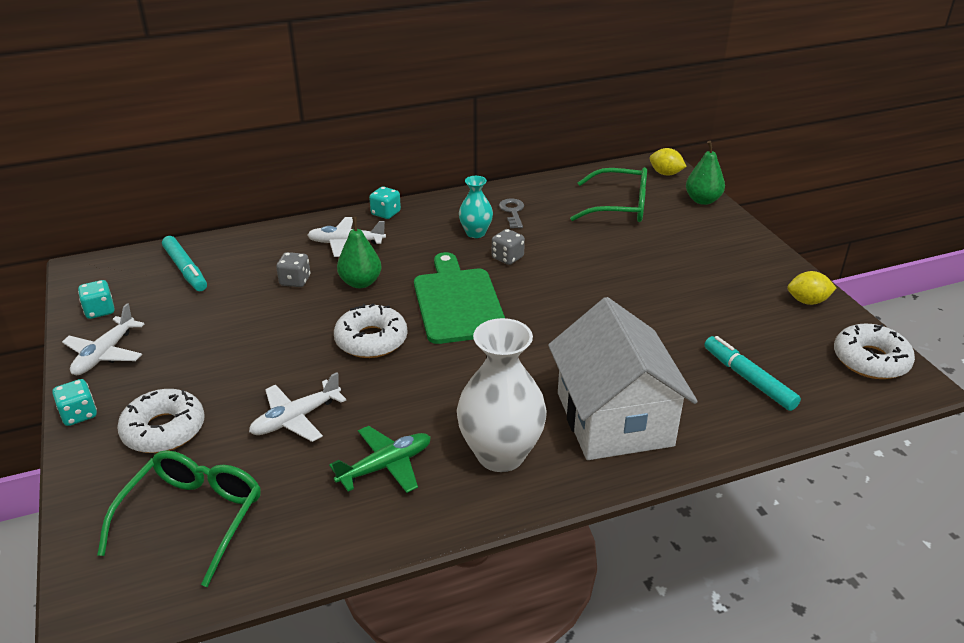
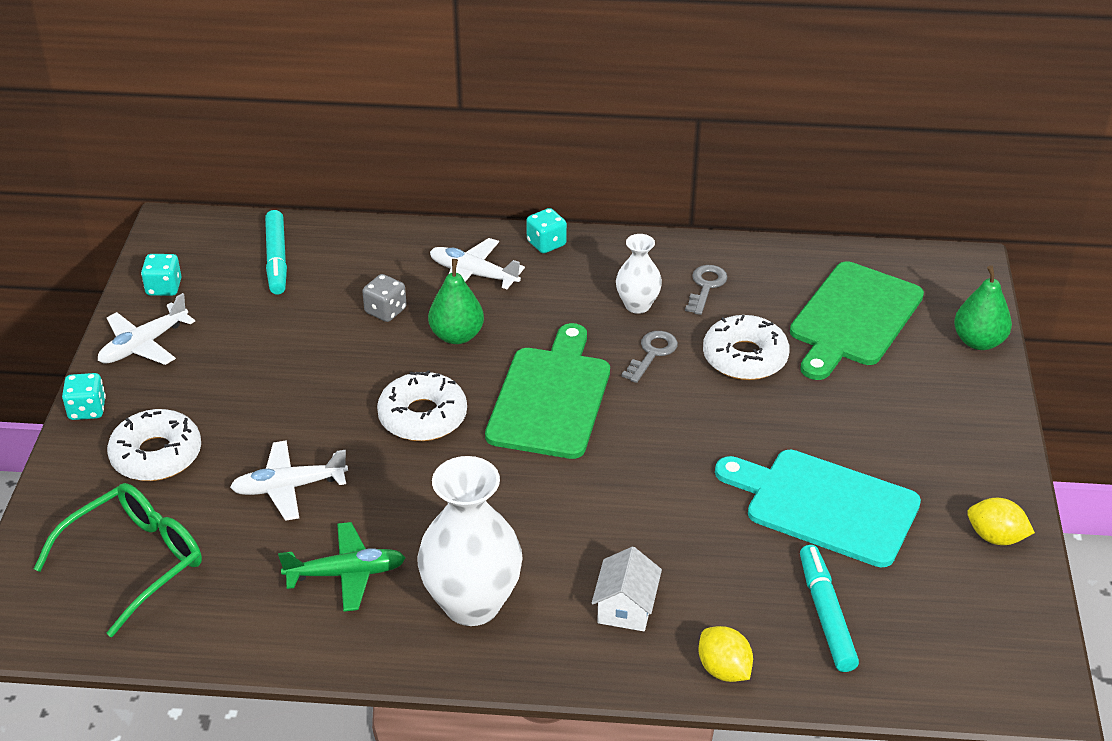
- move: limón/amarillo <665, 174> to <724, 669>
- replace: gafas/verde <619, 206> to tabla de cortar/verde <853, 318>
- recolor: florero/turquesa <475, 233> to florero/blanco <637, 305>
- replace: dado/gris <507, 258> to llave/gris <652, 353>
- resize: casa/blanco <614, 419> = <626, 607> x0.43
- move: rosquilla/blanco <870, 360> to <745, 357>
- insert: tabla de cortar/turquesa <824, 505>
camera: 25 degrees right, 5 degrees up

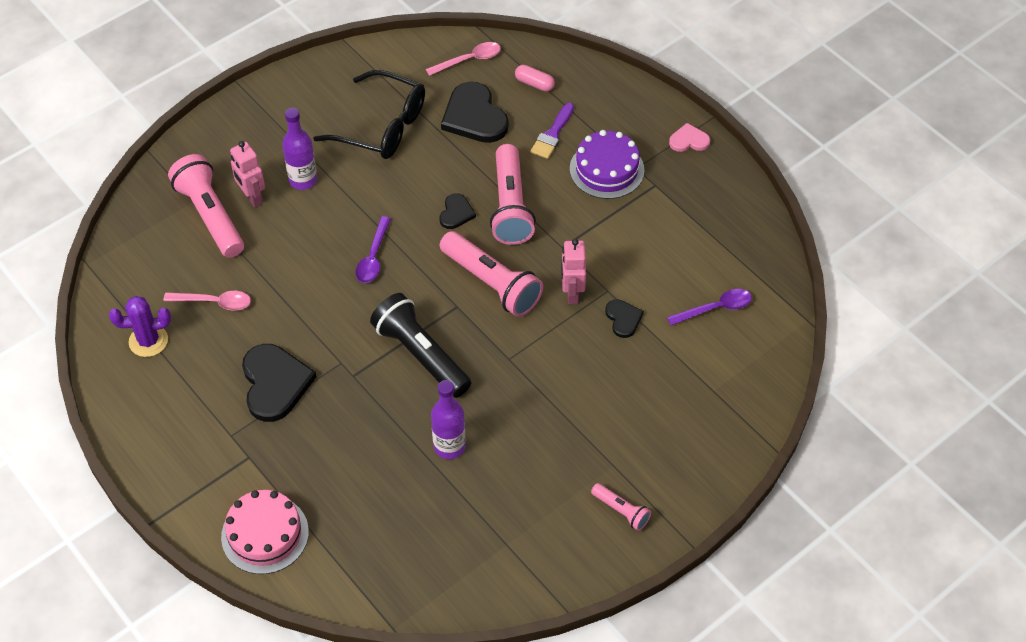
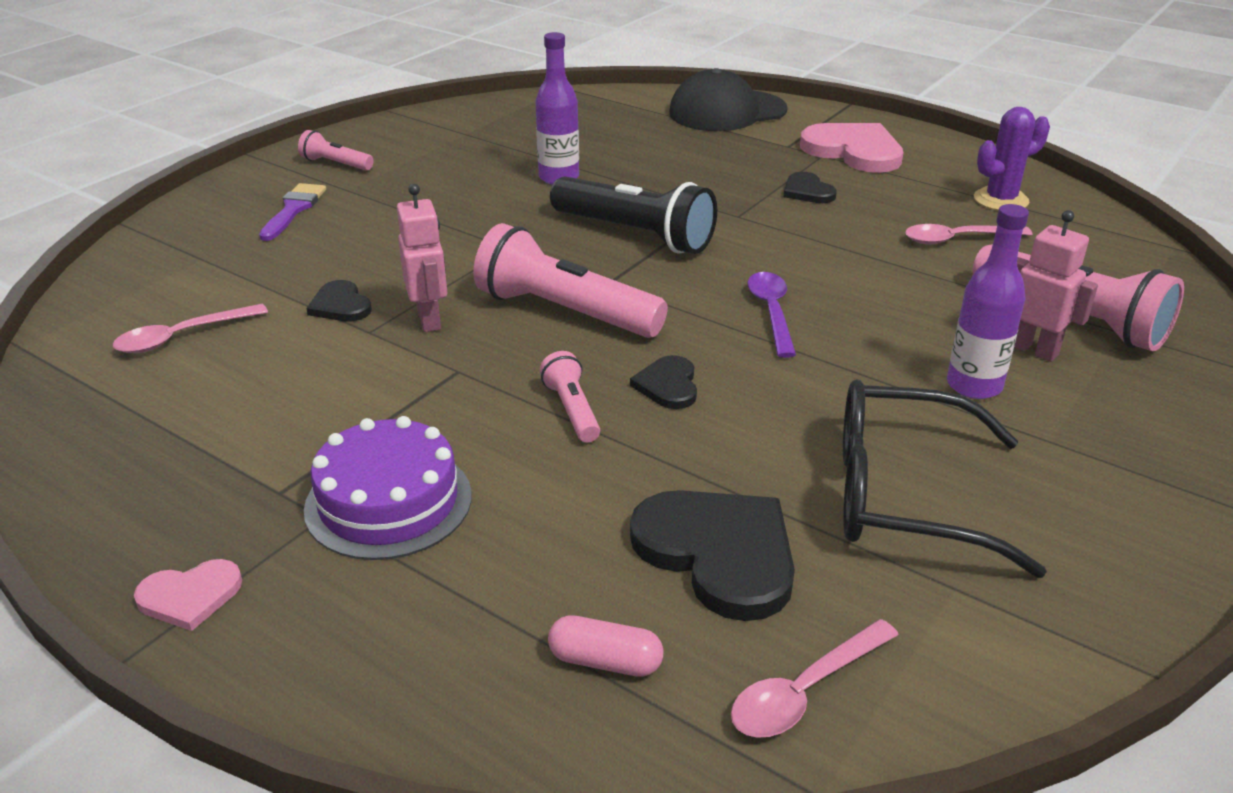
- move: pincel/morado <552, 134> to <293, 209>
- resize: lámpara de mano/rosa <510, 206> = <572, 410> x0.50
- recolor: cuchara/morado <716, 308> to cuchara/rosa <181, 337>
- resize: corazón/negro <275, 383> = <807, 191> x0.52
- replace: tarta/rosa <265, 534> to gorra/negro <727, 111>
- insert: corazón/rosa <854, 151>
camera: 165 degrees right, 20 degrees down

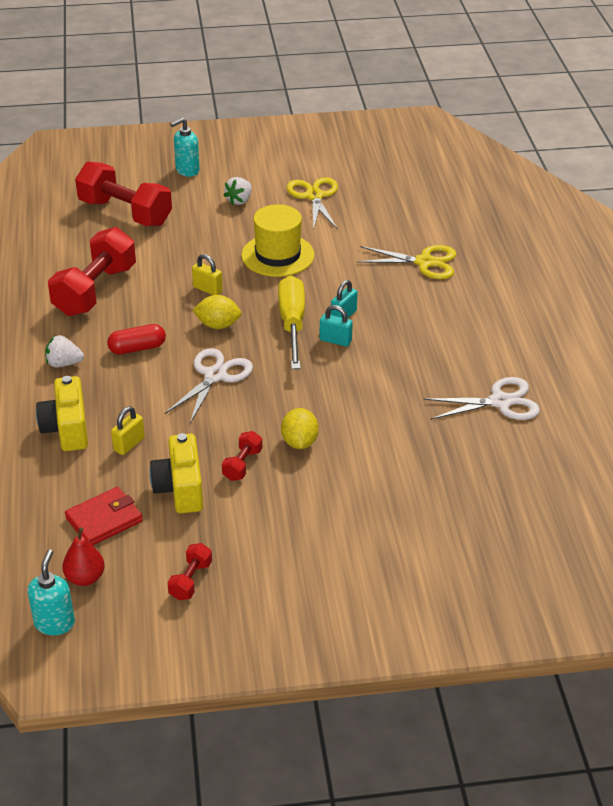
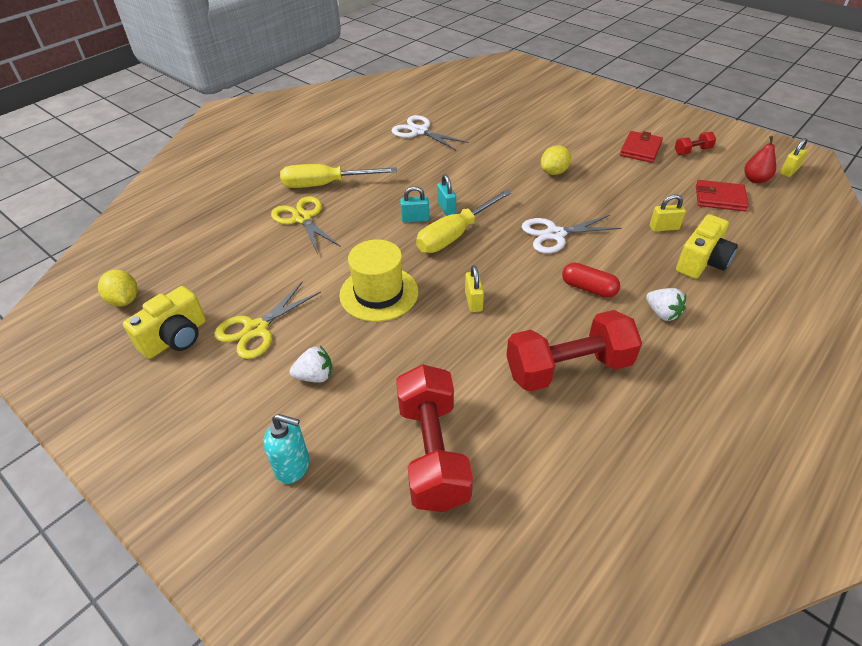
- move: limón/amarillo <218, 325> to <124, 300>
- delete: mancuerna/rojo <242, 465>
- move: cámara/amarillo <180, 488> to <176, 338>
- replace: dispensador de jabón/turquesa <54, 623> to candado/amarillo <789, 171>
- insert: cartera/rojo <640, 149>
- insert: destornillador/amarillo <326, 185>
camera: 130 degrees left, 5 degrees up

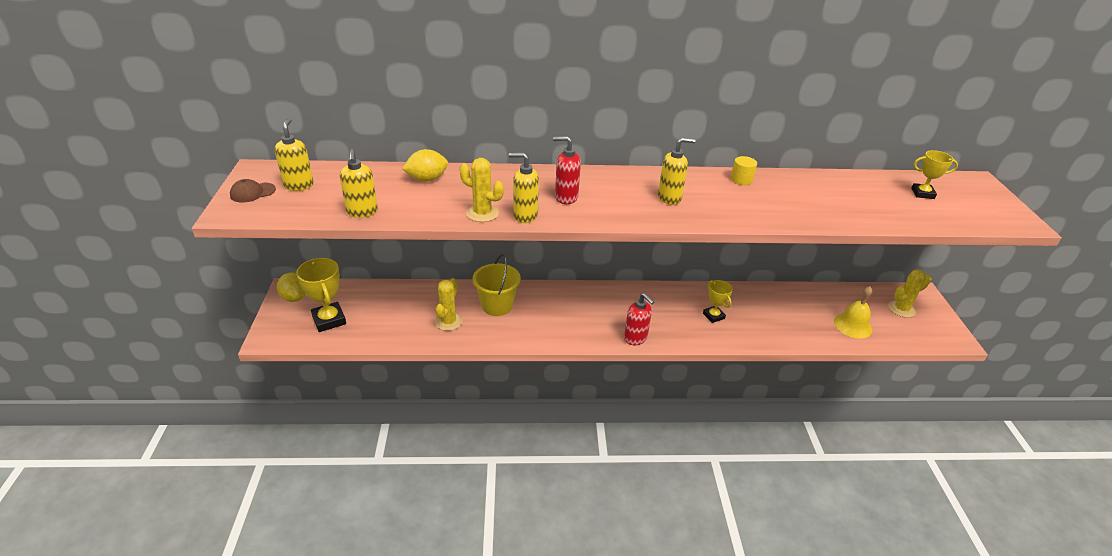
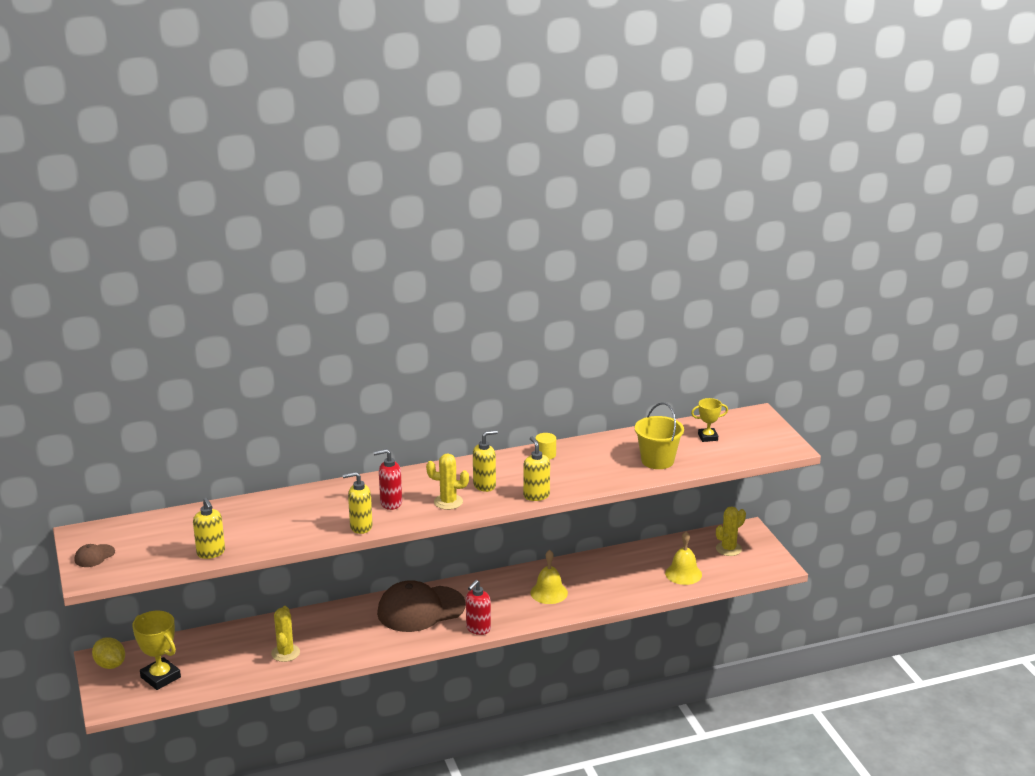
- move: dispensador de jabón/amarillo <299, 185> to <536, 495>
- delete: limón/amarillo <427, 179>
- move: cactus/amarillo <482, 213> to <448, 502>
- move: balde/amarillo <497, 305> to <657, 460>
- replace: trofeo/amarillo <713, 316> to campana/amarillo <549, 592>
- rotate: dispensador de jabón/rojo <635, 338> = <478, 629> 90 degrees clockwise
- insert: gorra/marrón <420, 609>
camera: 15 degrees left, 10 degrees down

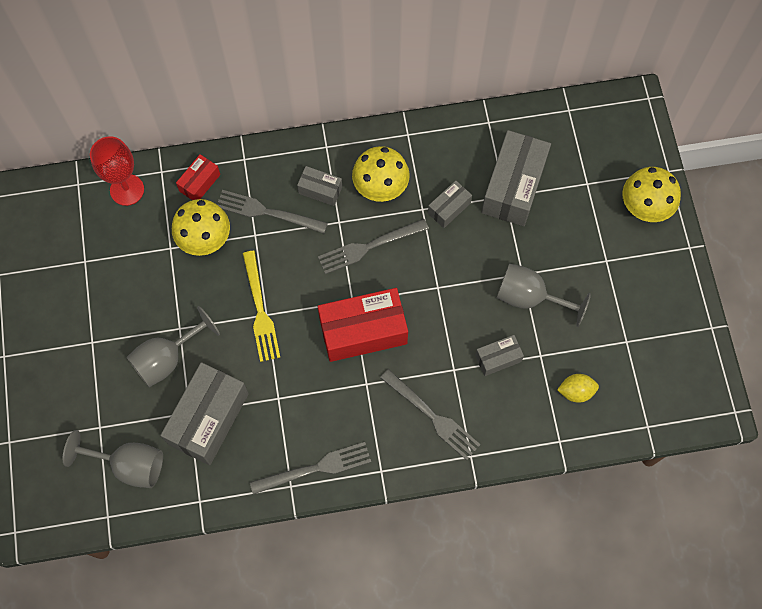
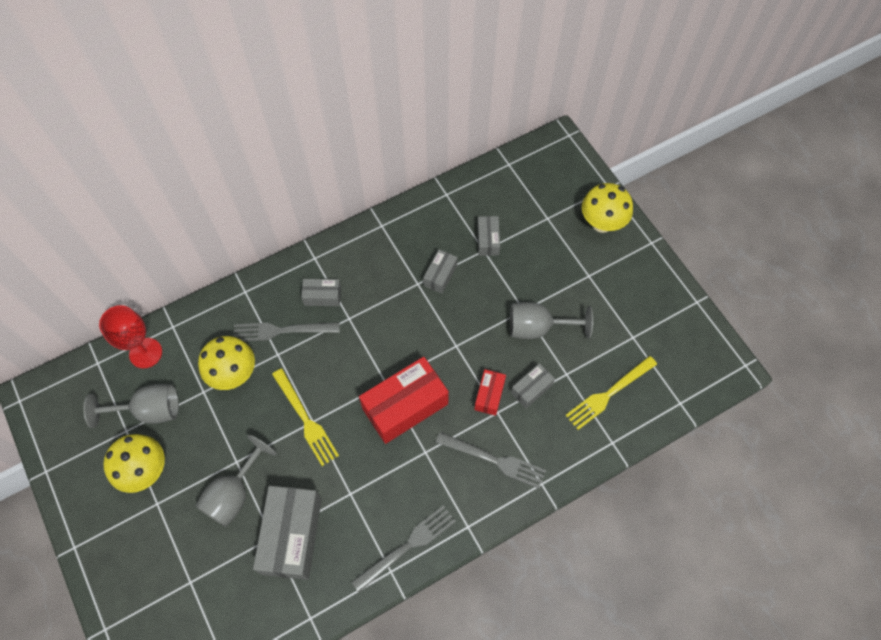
- resize: caja/gris <513, 187> = <488, 240> x0.51
- move: seta/amarillo <380, 188> to <146, 471>
- move: caja/rojo <199, 183> to <489, 395>
- delete: tenedor/gris <369, 247>
- replace: limón/amarillo <576, 391> to tenedor/amarillo <608, 394>
- move: copa/gris <129, 465> to <149, 411>
camera: 20 degrees left, 5 degrees down

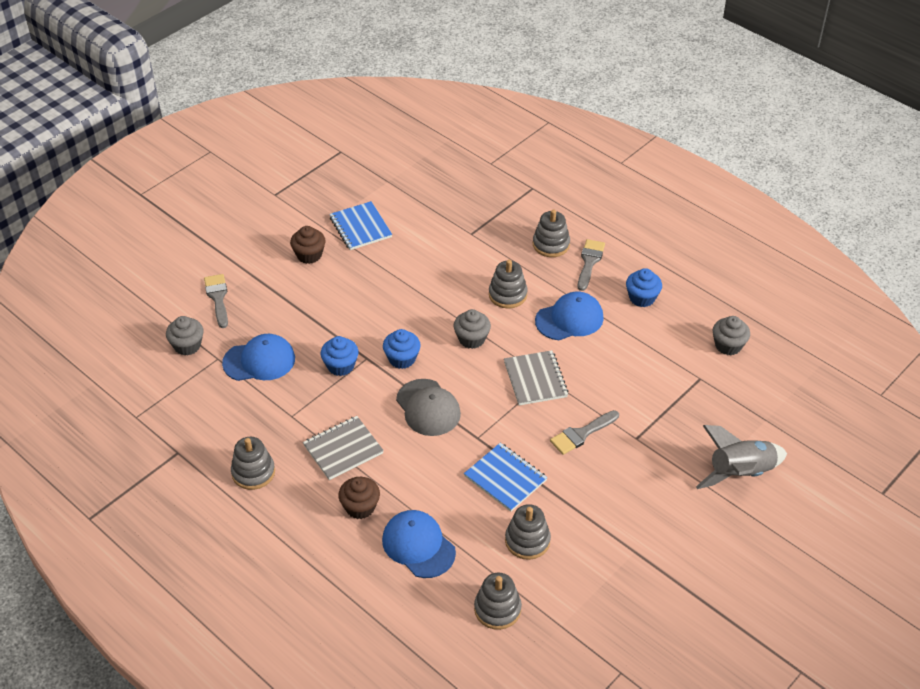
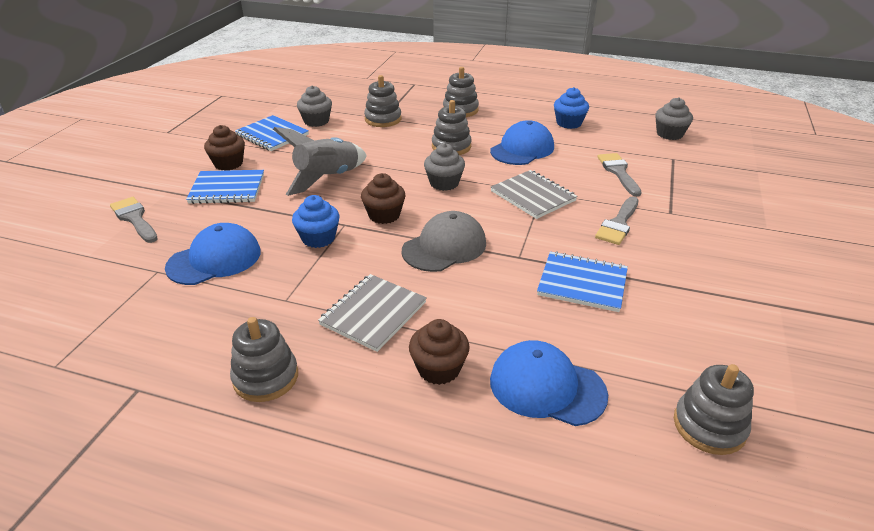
- move: pincel/gris <589, 262> to <618, 172>
- move: magdalena/gris <187, 345> to <316, 121>
- recolor: magdalena/azul <402, 359> to magdalena/marrón <384, 215>
- rotate: gorra/gris <428, 408> = <444, 247> 75 degrees counterclockwise
- move: cohete/gris <740, 473> to <327, 178>
- move: juguete apilable/gris <527, 541> to <383, 119>
- insert: cuaderno/azul <227, 189>
camera: 25 degrees left, 10 degrees down

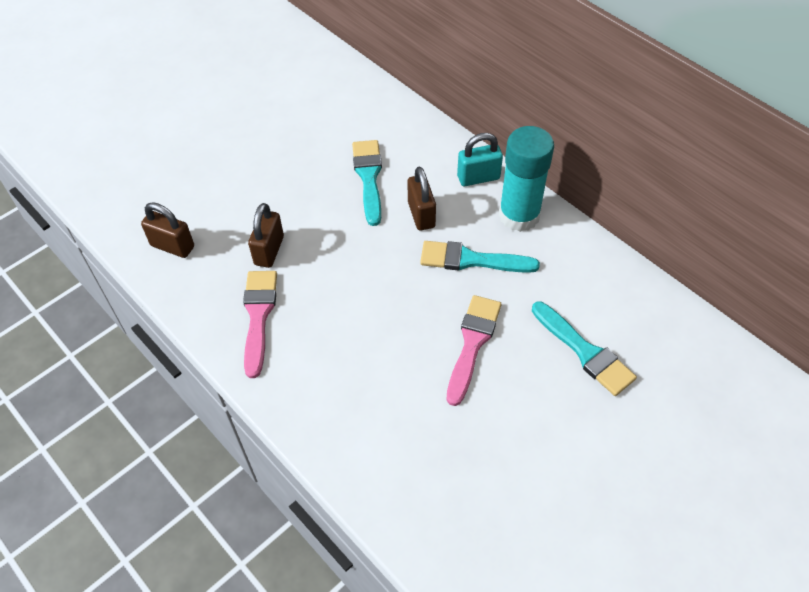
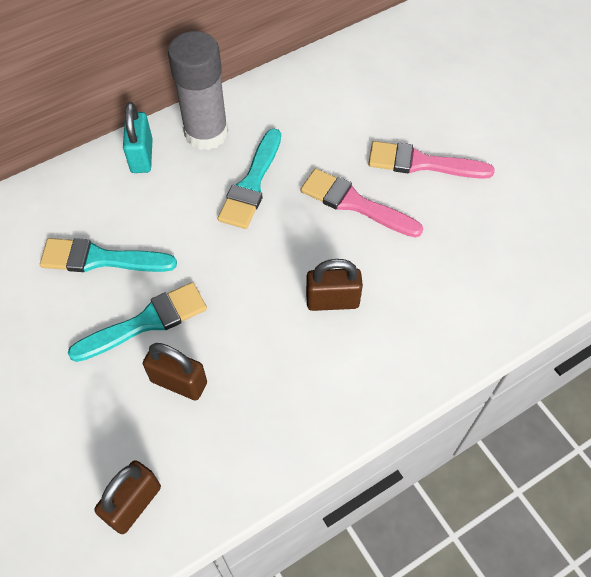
- recolor: barra de pegamento/turquesa <519, 215> to barra de pegamento/gris <206, 133>
- move: candado/marrón <421, 214> to <332, 300>
- move: pincel/rosa <258, 316> to <421, 163>
- move: pincel/turquesa <585, 352> to <146, 322>
camera: 80 degrees left, 5 degrees up

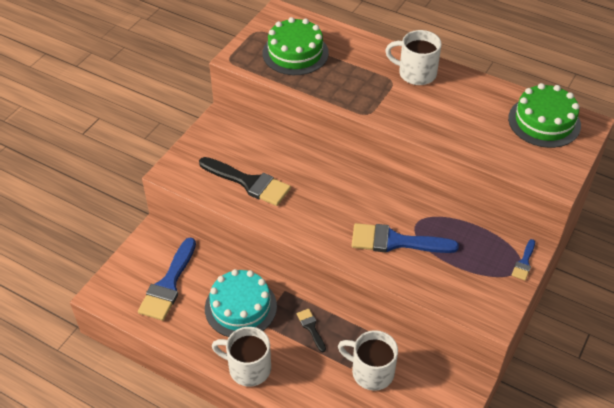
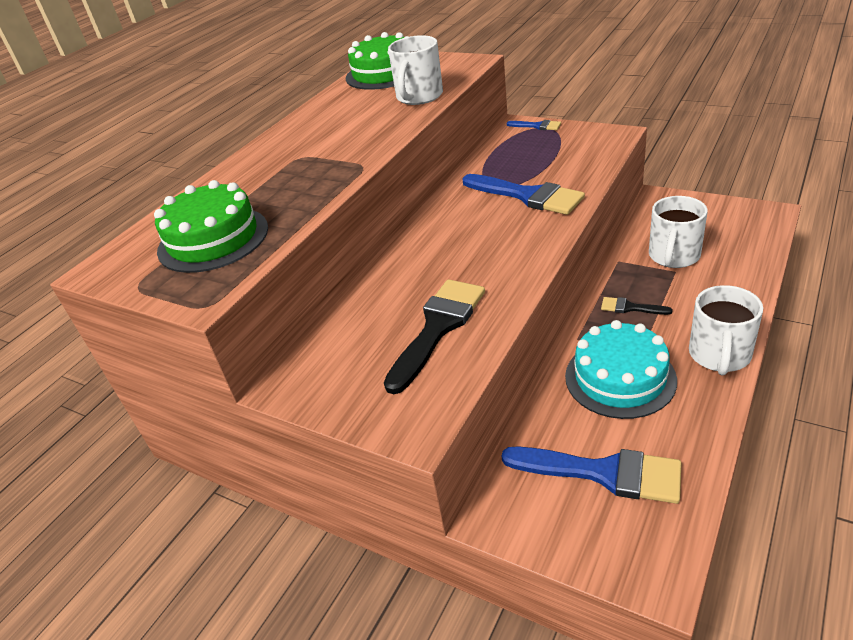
- move: taza/blanco <416, 73> to <419, 97>
- rotate: pincel/azul <395, 241> = <528, 196> 60 degrees counterclockwise
- rotate: pincel/negro <311, 328> = <630, 308> 45 degrees clockwise
camera: 85 degrees left, 10 degrees down

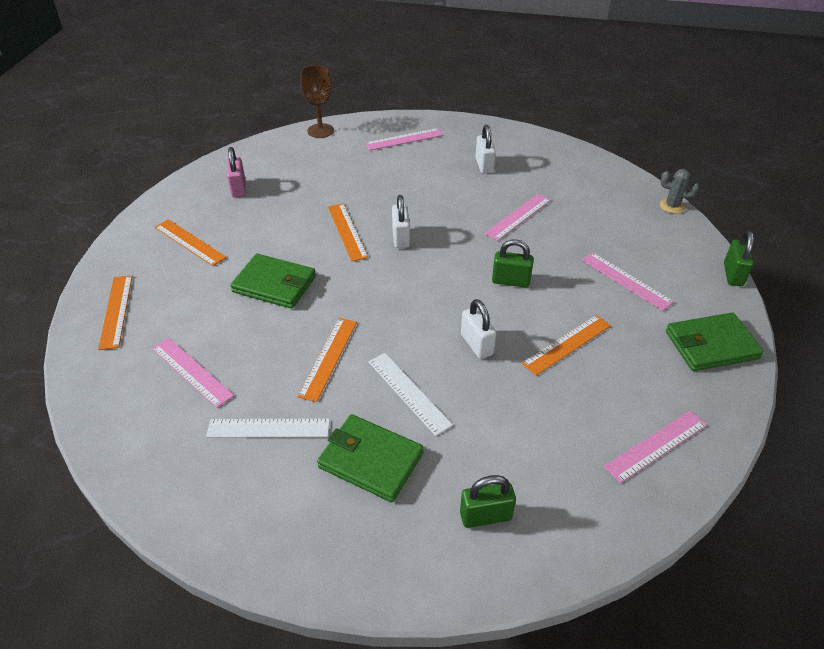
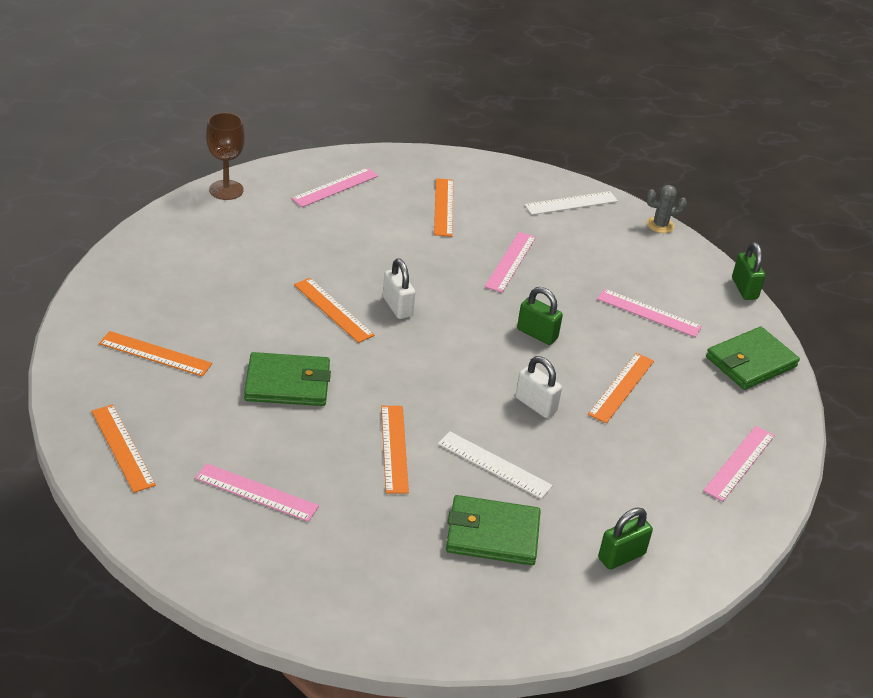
- replace: candado/blanco <484, 165> to regla/naranja <444, 207>
- delete: candado/rosa <238, 188>
- rotate: candado/verde <510, 281> = <537, 334> 45 degrees clockwise
- move: regla/blanco <268, 428> to <571, 203>
camera: 25 degrees left, 5 degrees down

